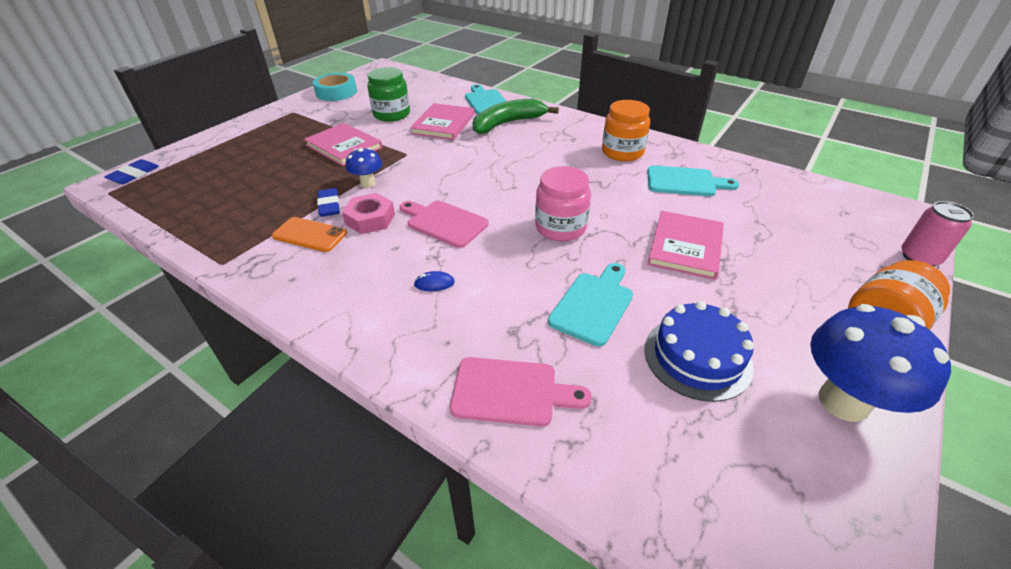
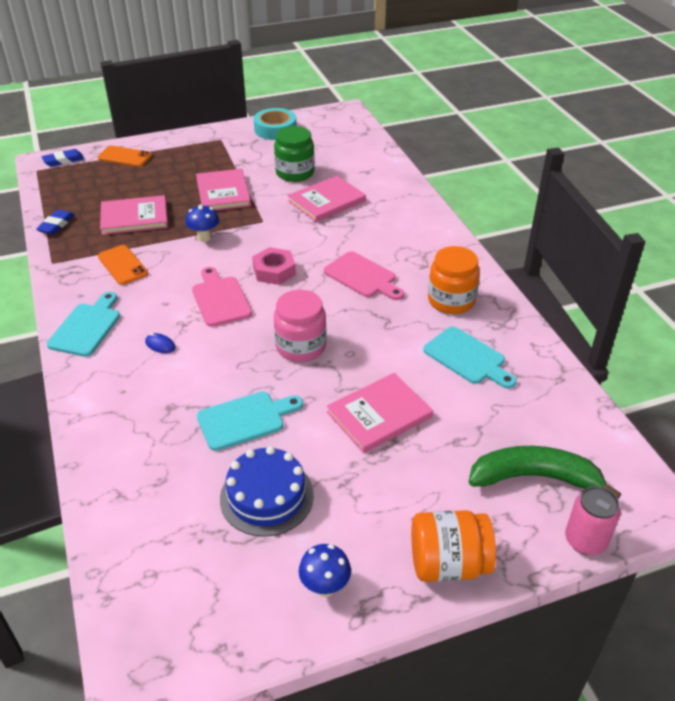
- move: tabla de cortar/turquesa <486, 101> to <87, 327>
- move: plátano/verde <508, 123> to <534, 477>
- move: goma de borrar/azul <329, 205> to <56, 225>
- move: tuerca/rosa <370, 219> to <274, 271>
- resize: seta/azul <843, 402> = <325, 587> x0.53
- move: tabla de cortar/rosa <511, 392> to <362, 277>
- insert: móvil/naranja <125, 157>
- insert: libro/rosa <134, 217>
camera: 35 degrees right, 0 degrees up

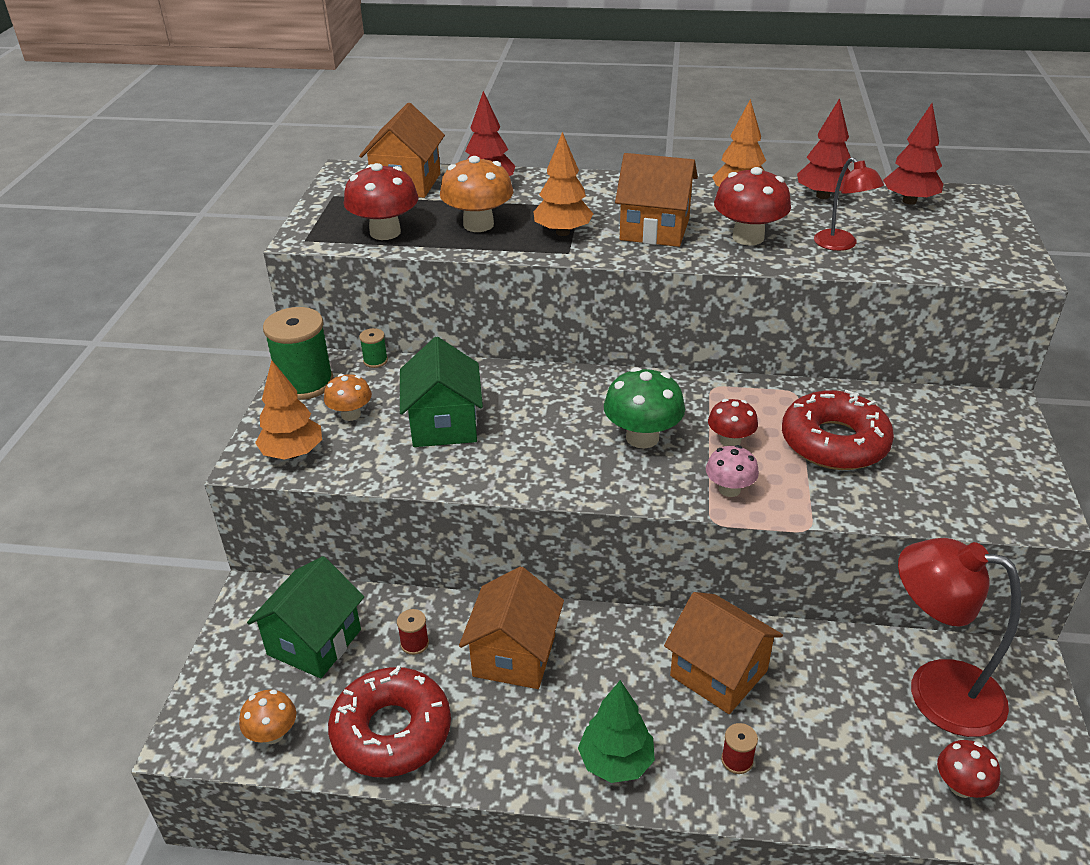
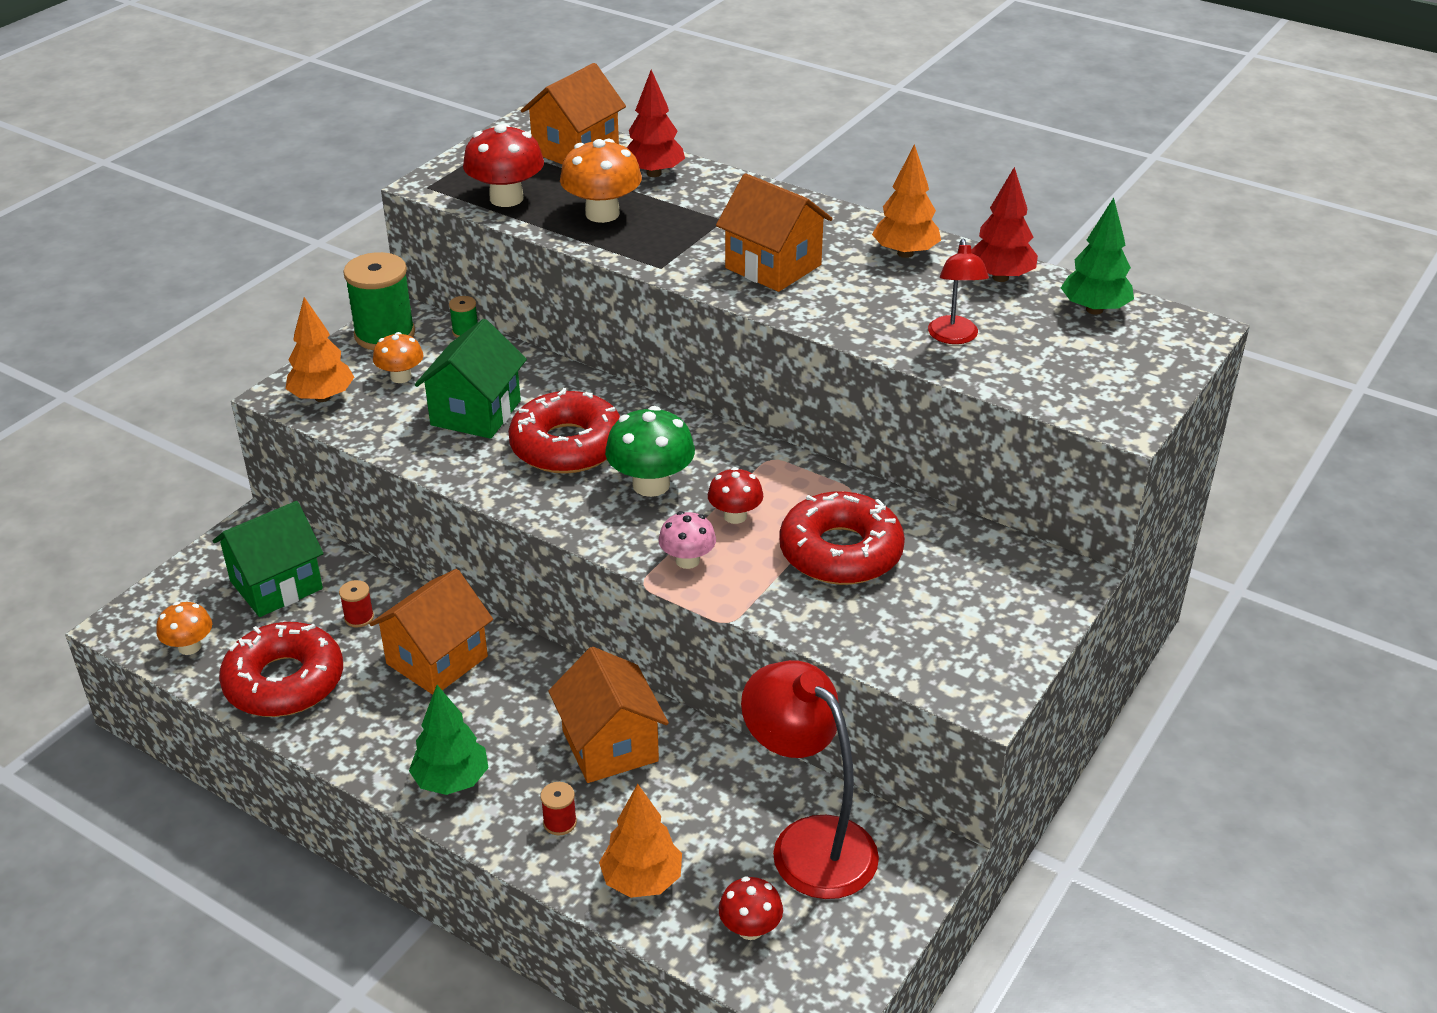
- recolor: árbol/rojo <909, 201> to árbol/verde <1094, 310>
- move: árbol/naranja <562, 232> to <642, 880>
- delete: seta/rojo <748, 237>
- insert: rosquilla/rojo <567, 446>
camera: 25 degrees right, 0 degrees up

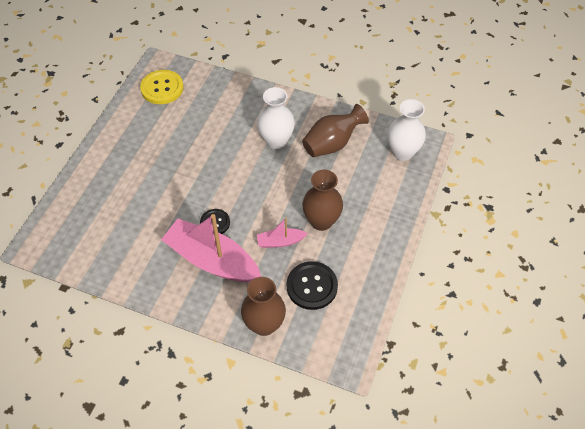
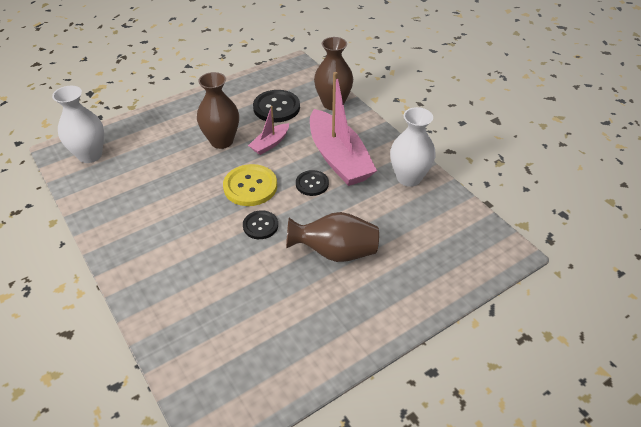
- move: botón/amarillo <162, 88> to <250, 186>
- move: florero/blanco <276, 141> to <409, 178>
- move: florero/marrón <332, 144> to <335, 252>
- rotate: barco/rosa <280, 241> = <270, 144> 105 degrees clockwise
- insert: botón/negro <260, 226>
camera: 145 degrees left, 10 degrees down

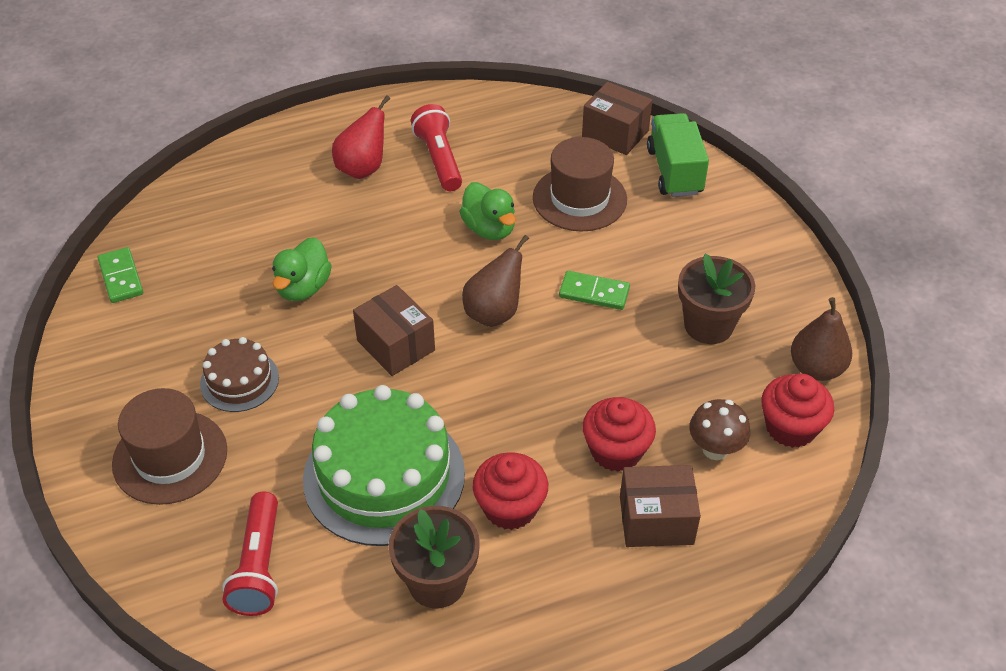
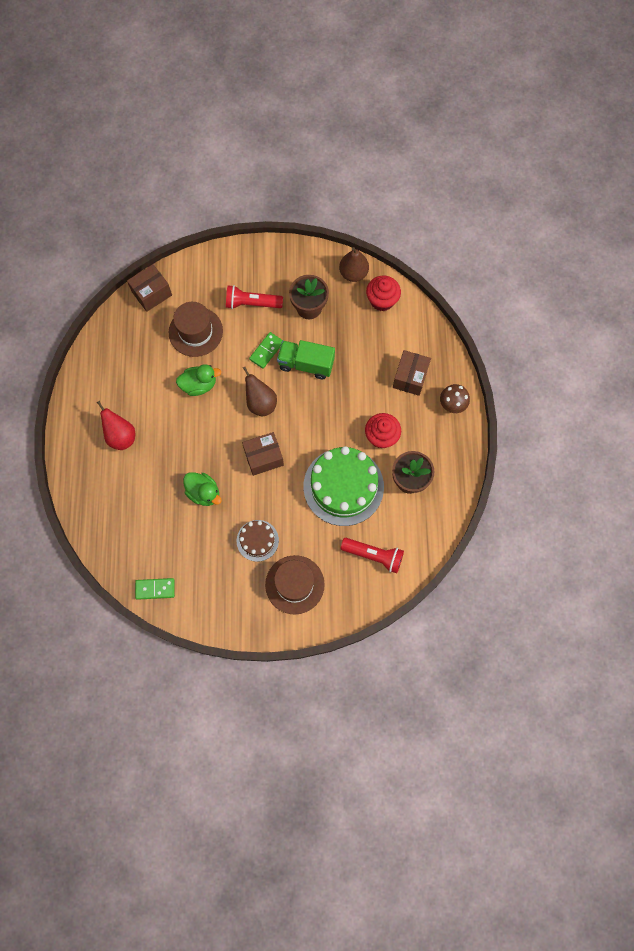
- move: lámpara de mano/rojo <439, 159> to <252, 303>
- move: camión/verde <674, 171> to <306, 364>
- delete: magdalena/rojo <616, 451>
- move: seta/marrón <715, 449> to <452, 405>
camera: 70 degrees left, 25 degrees up

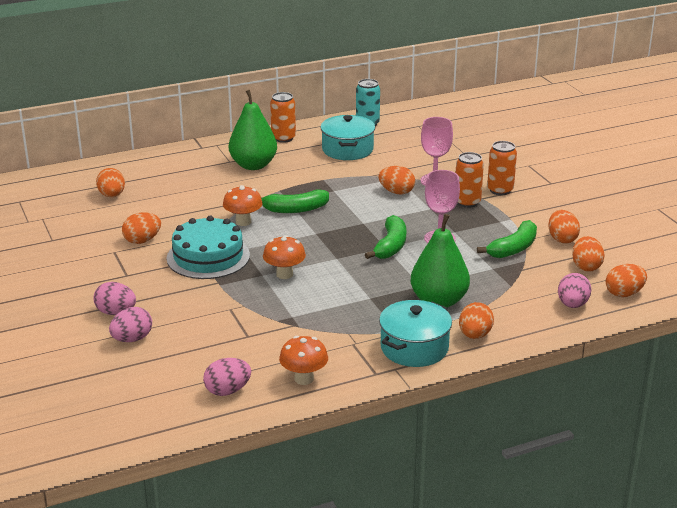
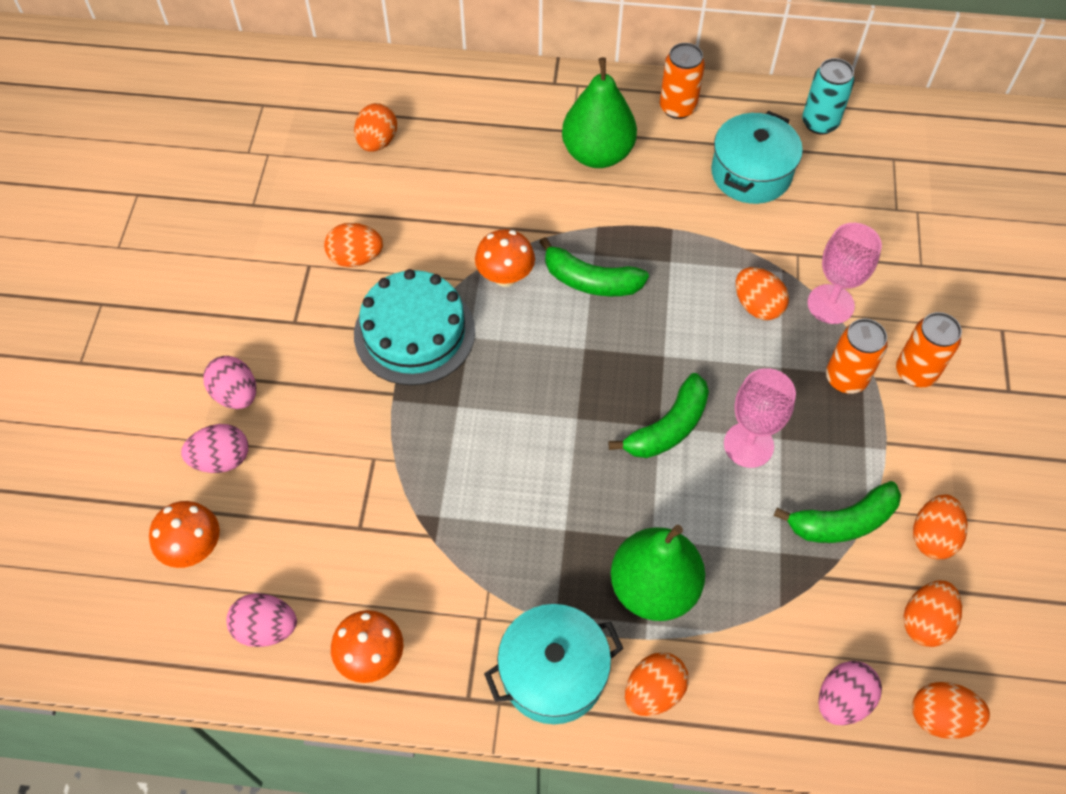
- move: seta/naranja <284, 274> to <194, 548>
camera: 30 degrees right, 30 degrees up

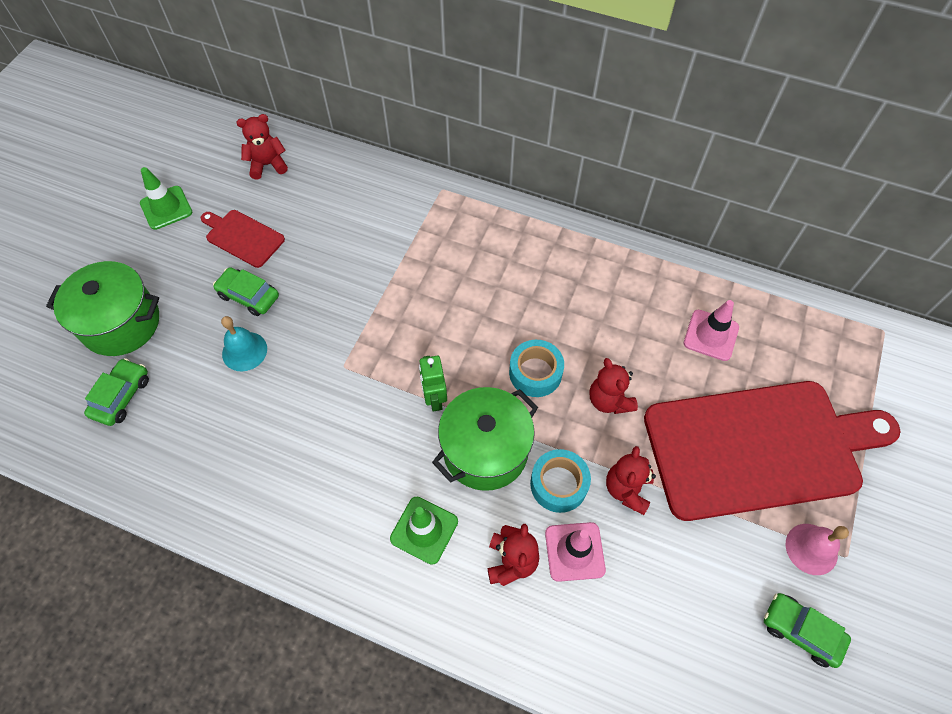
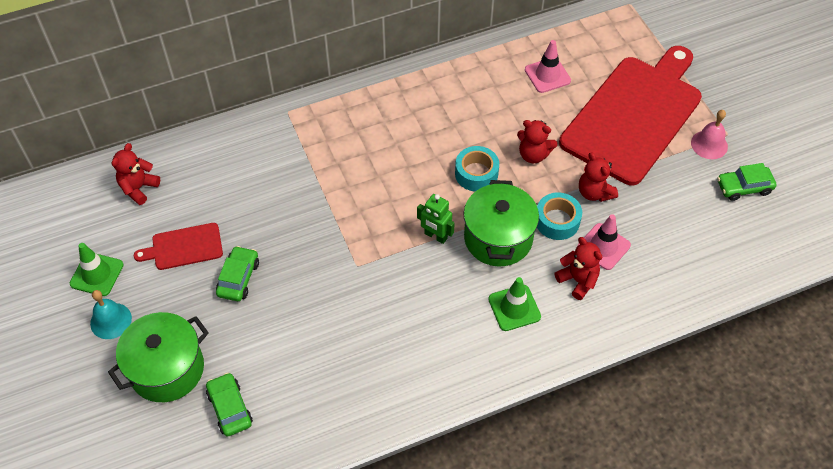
- rotate: coche/verde <249, 296> = <238, 278> 120 degrees clockwise
- move: campana/turquesa <244, 351> to <111, 321>
camera: 45 degrees left, 5 degrees down

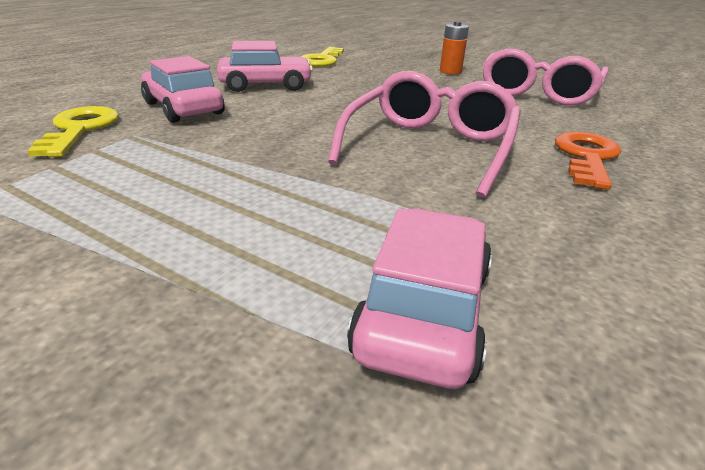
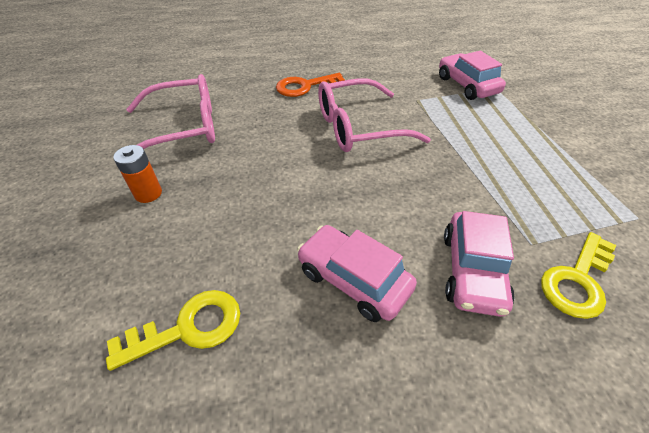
- rotate: coche/rosa <423, 310> = <467, 85> 90 degrees clockwise
camera: 130 degrees left, 15 degrees up

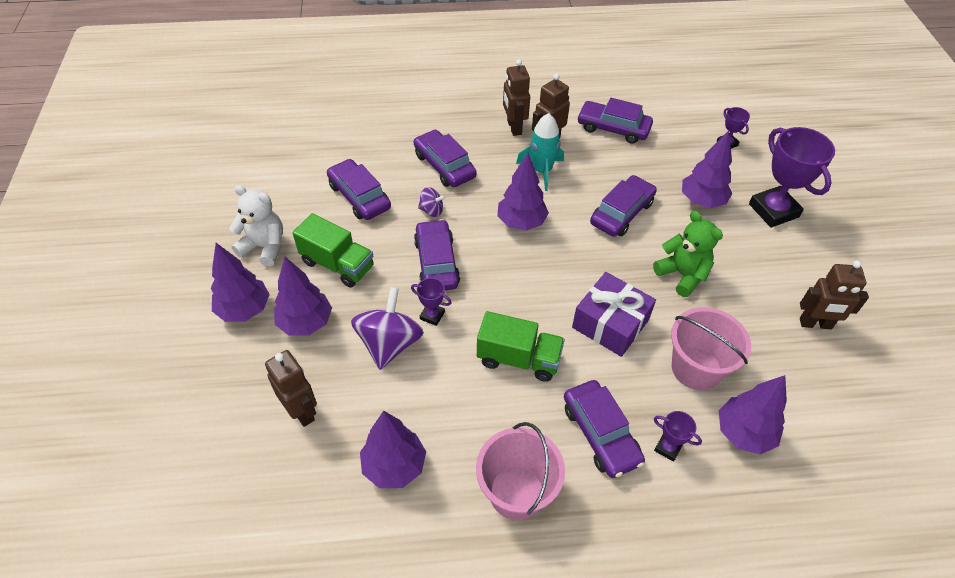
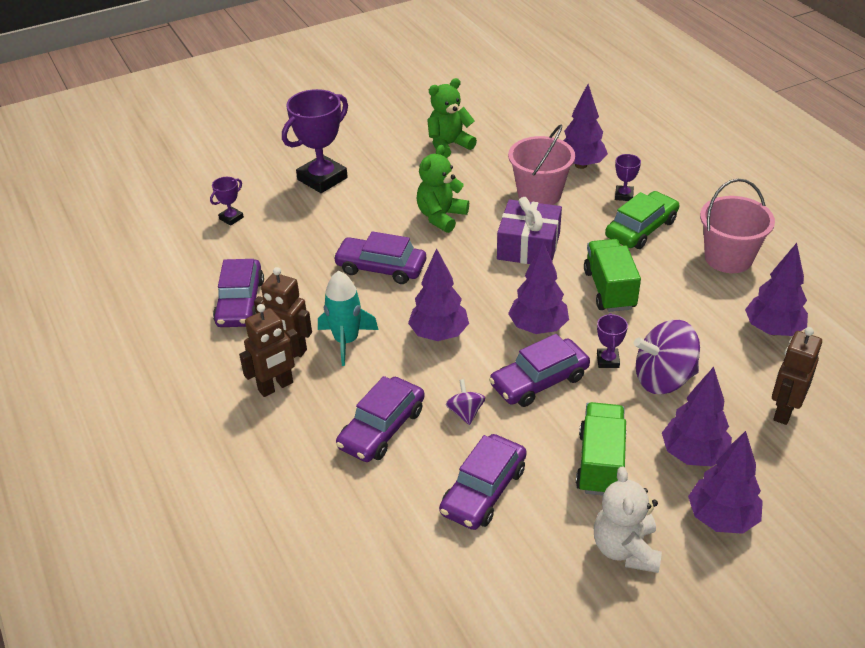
- move: árbol/morado <702, 201> to <538, 328>
- replace: robot/marrón <815, 324> to osito/verde <449, 145>
- recolor: coche/morado <600, 434> to coche/verde <641, 229>
camera: 110 degrees left, 10 degrees down

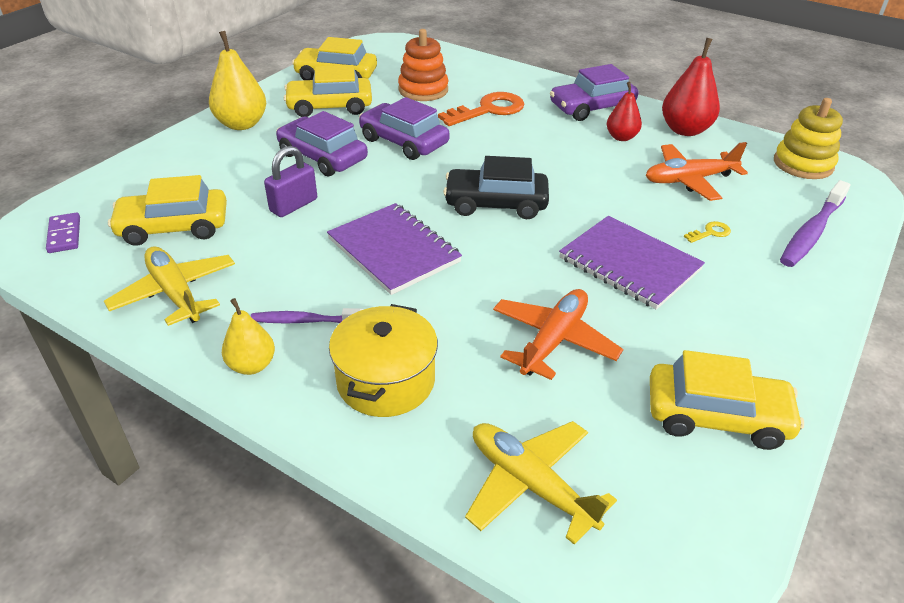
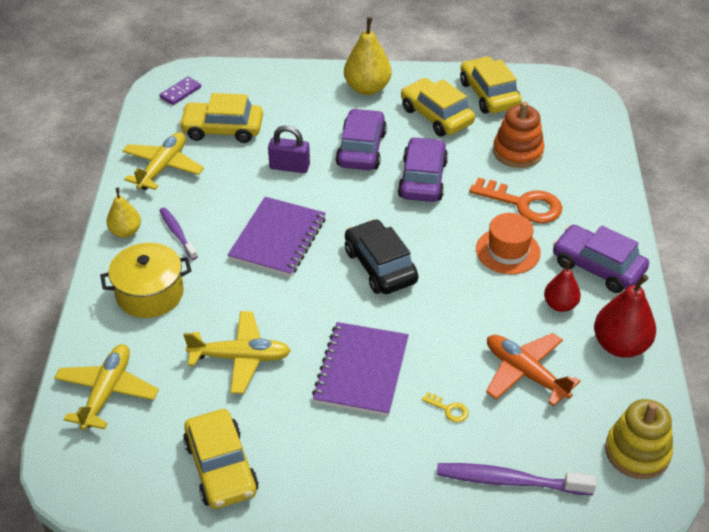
- rotate: coche/amarillo <174, 227> = <223, 129> 45 degrees counterclockwise
- recolor: avión/naranja <553, 341> to avión/amarillo <240, 358>
- insert: sombrero/naranja <508, 251>
camera: 60 degrees right, 5 degrees up

